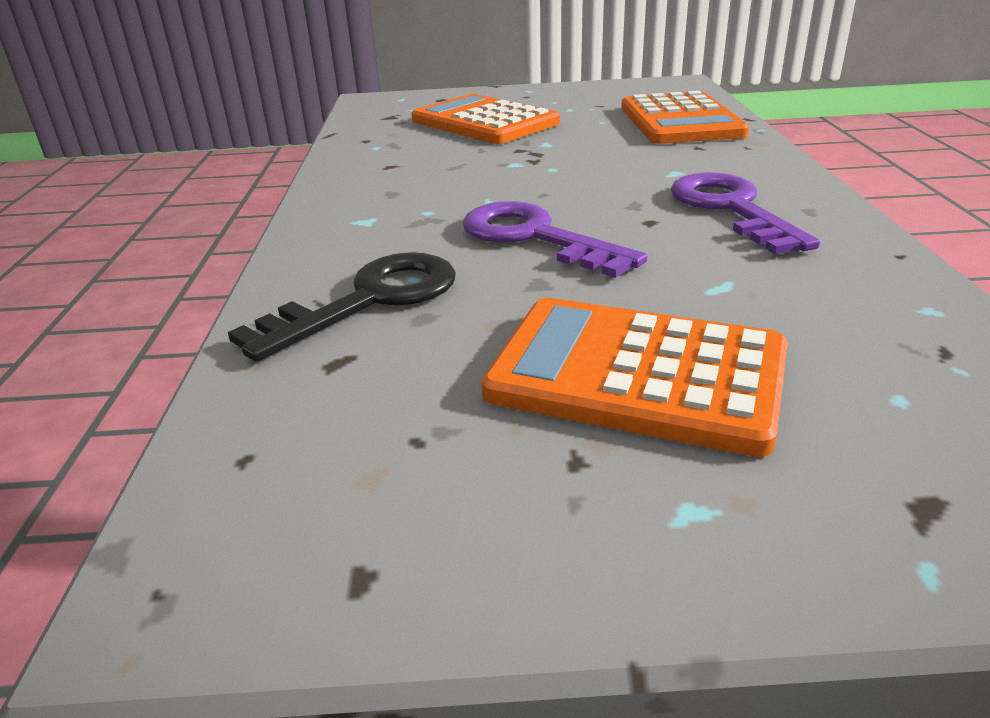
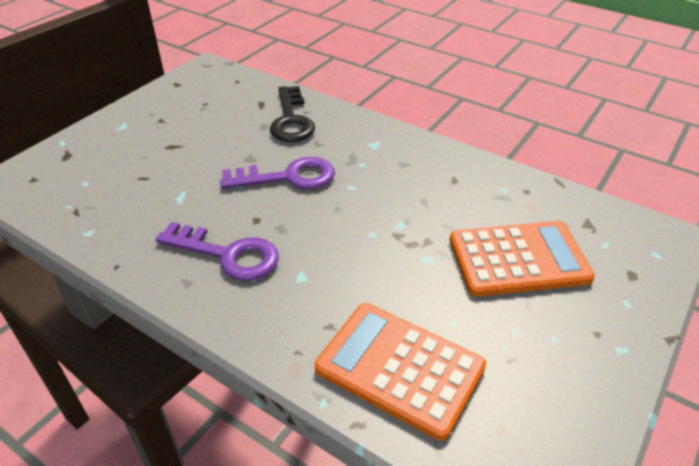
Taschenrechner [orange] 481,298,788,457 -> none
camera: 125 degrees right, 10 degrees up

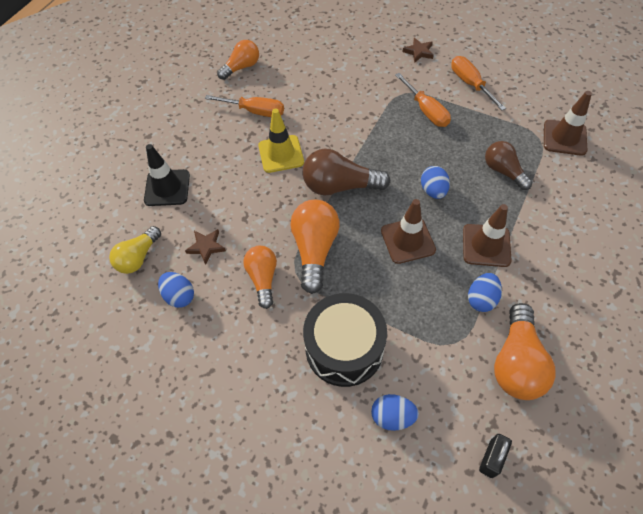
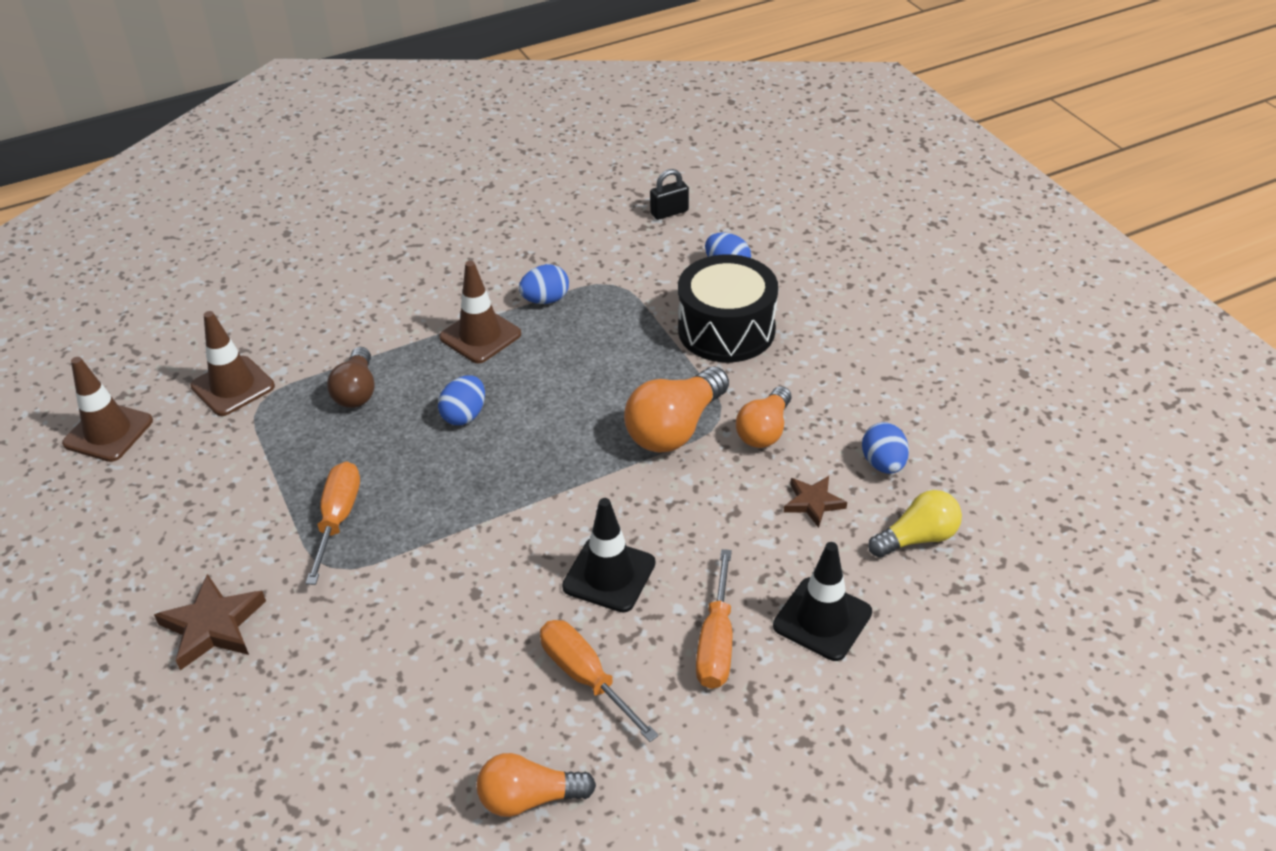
Stern [braun] 403,38,434,63 -> Stern [braun] 154,574,266,670, x1.58
Schraubenzieher [orange] 451,56,506,110 -> Schraubenzieher [orange] 696,549,732,689, shifted
Leitkegel [gelb] 258,108,304,173 -> Leitkegel [schwarz] 562,498,656,612
Glühbirne [braun] 303,148,391,196 -> none
Leitkegel [braun] 381,199,436,264 -> Leitkegel [braun] 62,357,153,462, shifted
Glühbirne [orange] 494,303,556,400 -> none
camera: 145 degrees left, 15 degrees down

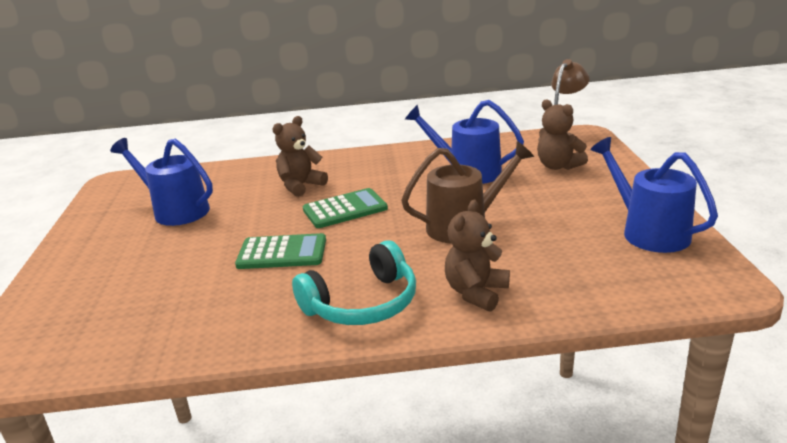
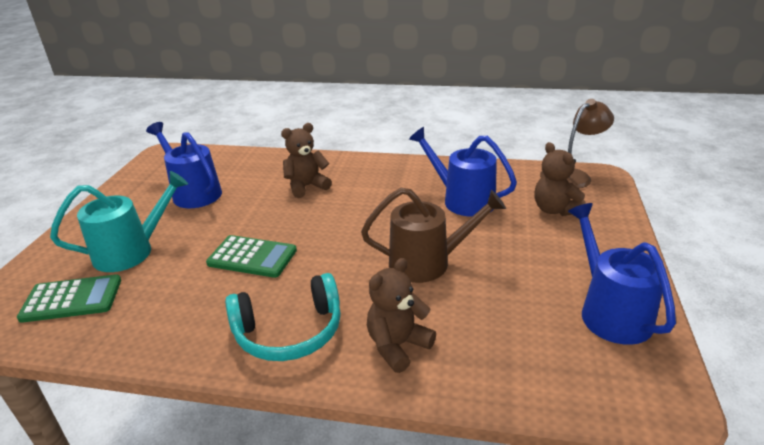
Taschenrechner [grün] 303,188,388,228 -> Taschenrechner [grün] 17,274,121,323, shifted
none -> Gießkanne [türkis] 50,171,188,272
camera: 15 degrees right, 5 degrees up

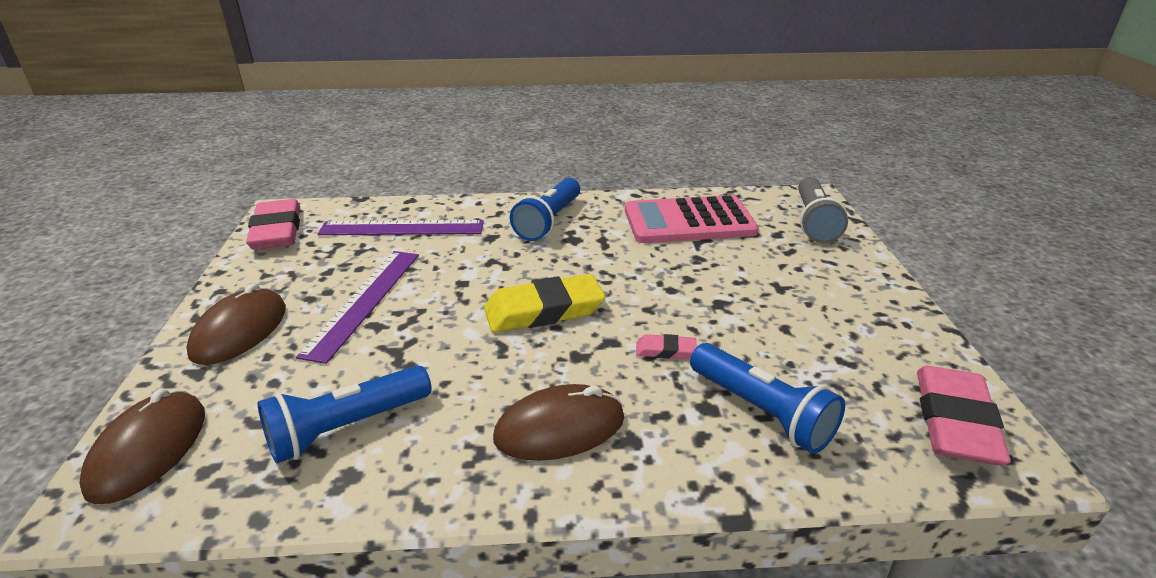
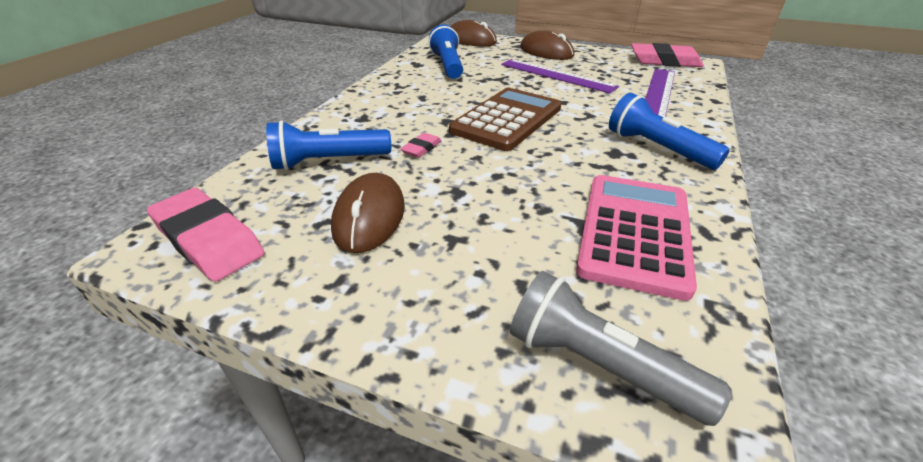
Radiergummi [gelb] 484,274,605,333 -> Taschenrechner [braun] 449,88,561,151
Computermaus [braun] 493,384,624,461 -> Computermaus [braun] 331,173,405,253, shifted
camera: 115 degrees right, 5 degrees up

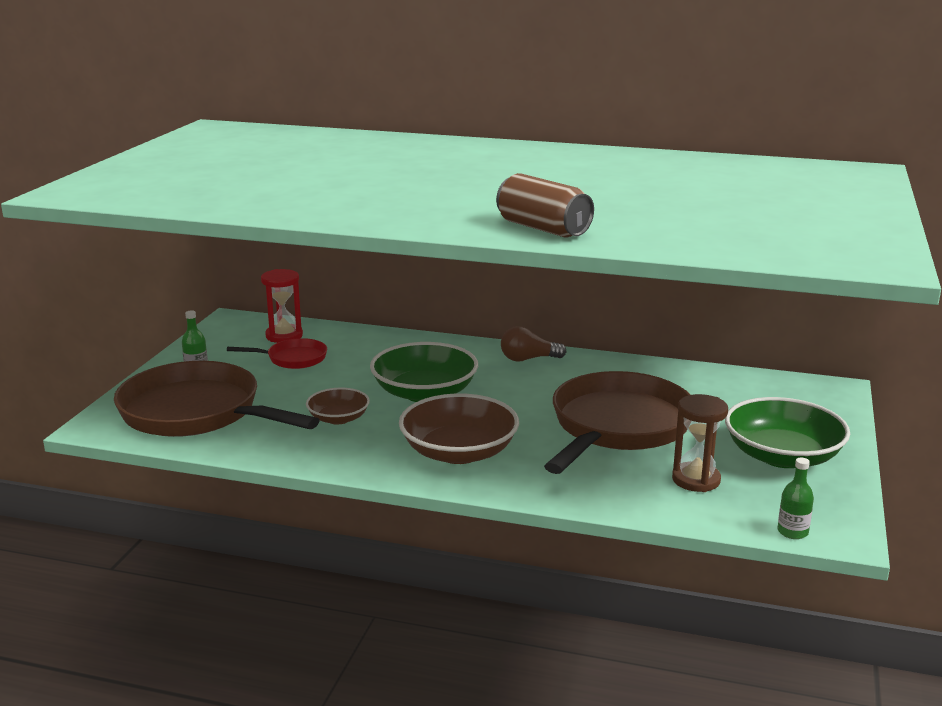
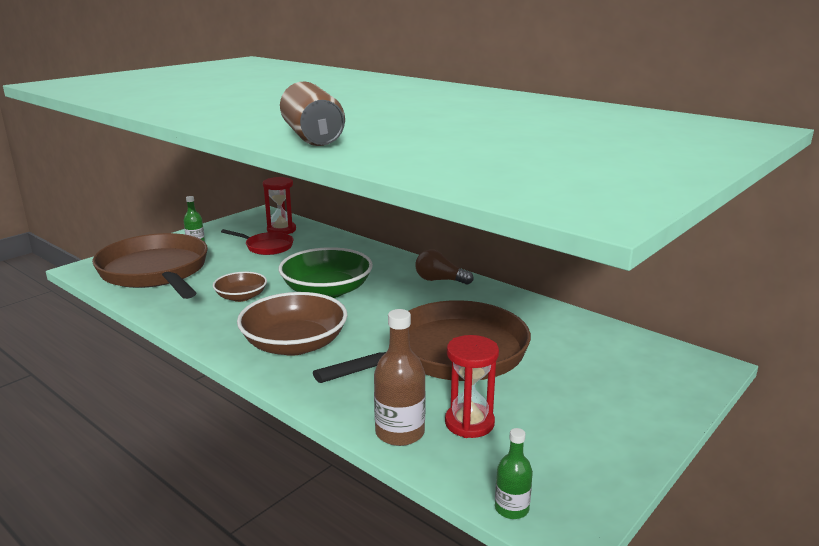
Sanduhr [braun] 672,394,728,492 -> Sanduhr [rot] 445,335,499,438
Schüssel [grün] 725,397,850,468 -> none
none -> Flasche [braun] 374,309,426,446
camera: 25 degrees right, 0 degrees up

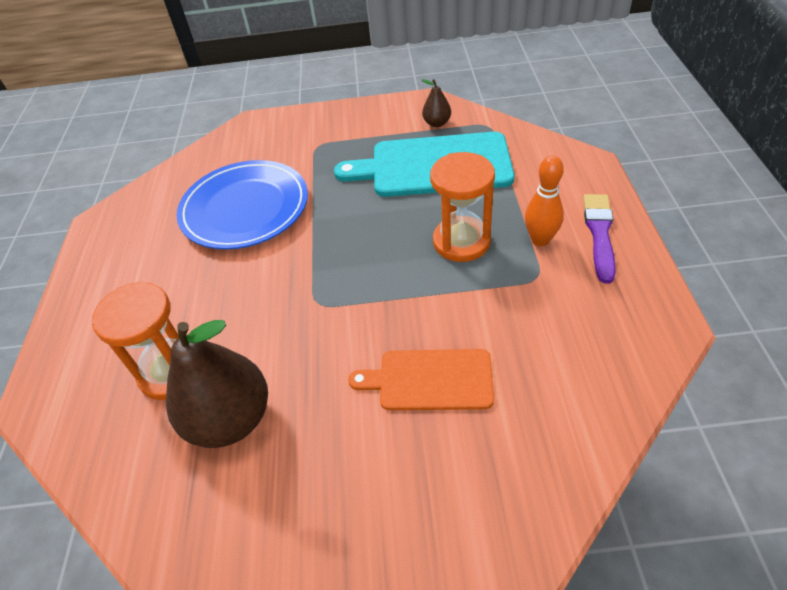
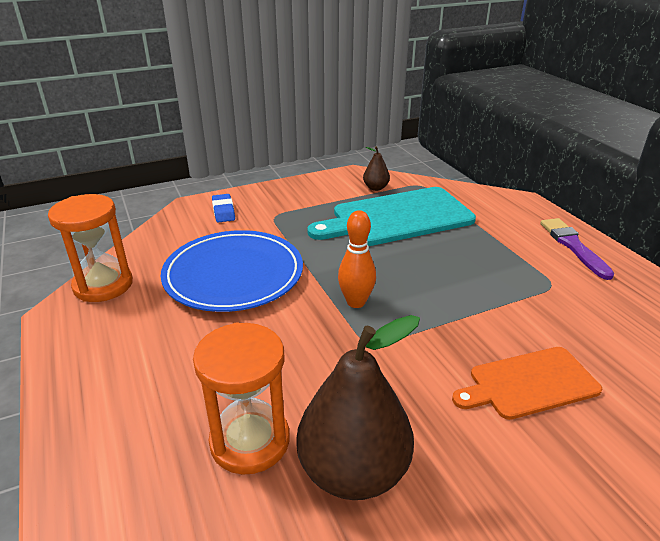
Sanduhr [orange] 430,152,495,262 -> Sanduhr [orange] 48,194,133,302, shifted
Bowlingkegel [orange] 525,155,564,246 -> Bowlingkegel [orange] 338,210,376,308, shifted
none -> Radiergummi [blau] 212,194,235,223
camera: 25 degrees left, 15 degrees down

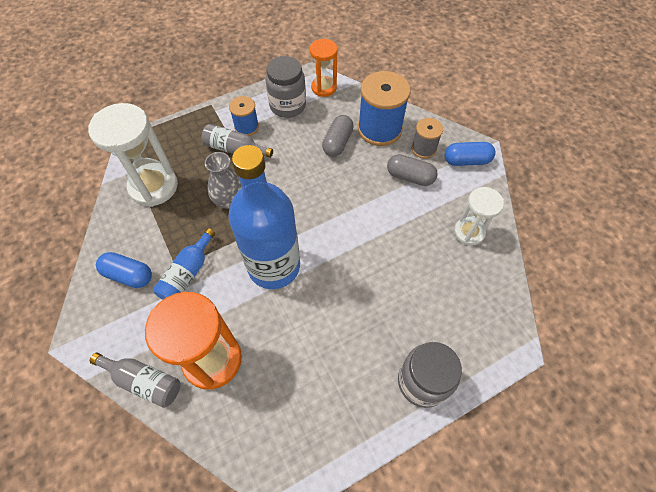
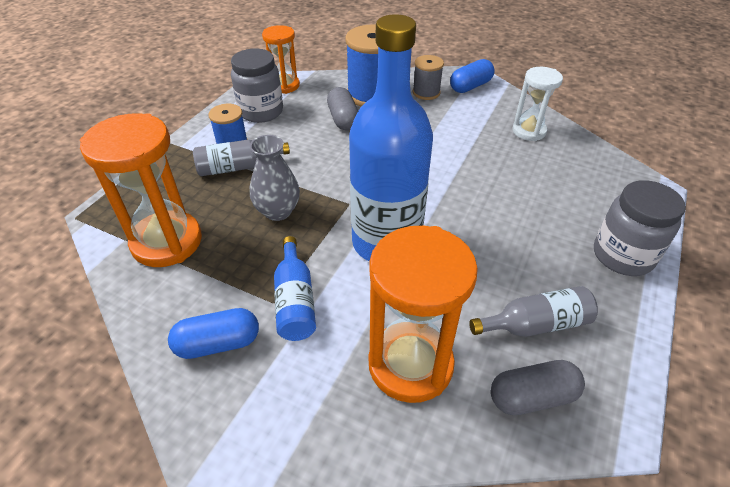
Sanduhr [weiß] 88,103,178,207 -> Sanduhr [orange] 80,113,202,267
Kapsel [grau] 387,154,438,186 -> Kapsel [grau] 491,360,585,415, shifted
Flasche [grau] 90,353,180,408 -> Flasche [grau] 469,286,598,337, shifted
camera: 35 degrees left, 15 degrees down

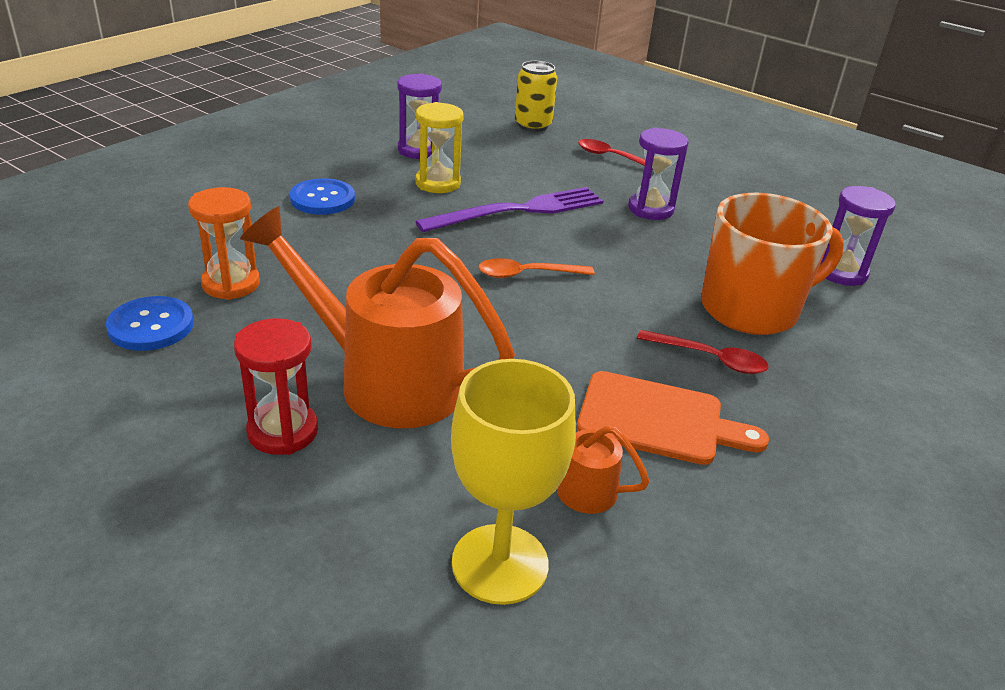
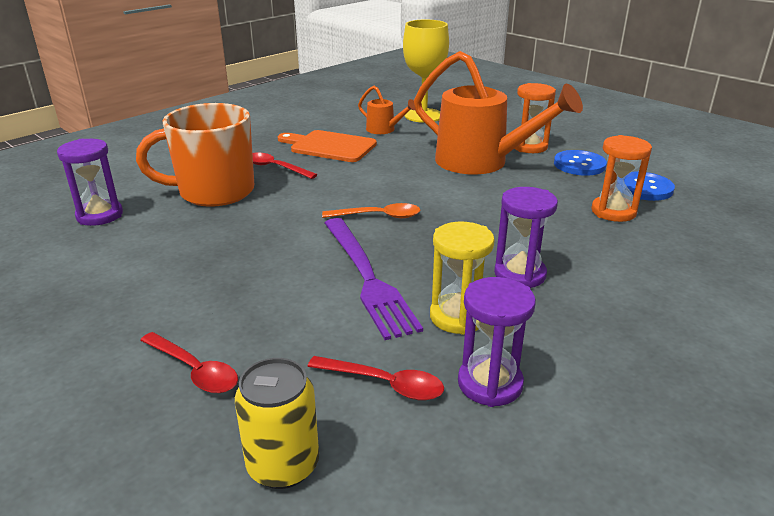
Sanduhr [lila] 628,128,689,220 -> Sanduhr [lila] 494,187,558,288, shifted
Knopf [blau] 290,178,355,215 -> Knopf [blau] 554,150,607,176, shifted
Gabel [lila] 415,187,604,232 -> Gabel [lila] 325,218,423,340, 90 degrees counterclockwise
Sanduhr [rot] 234,318,318,455 -> Sanduhr [orange] 514,83,556,153
none -> Löffel [rot] 307,356,444,400
camera: 170 degrees left, 5 degrees down

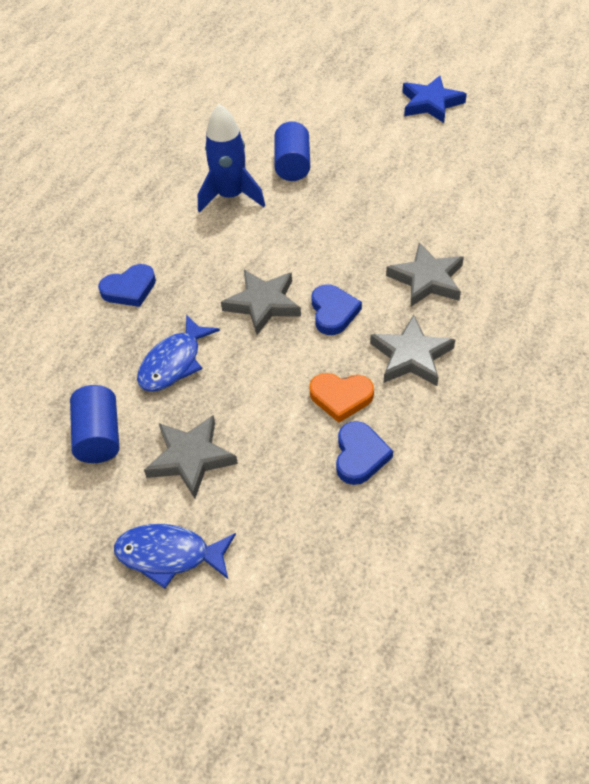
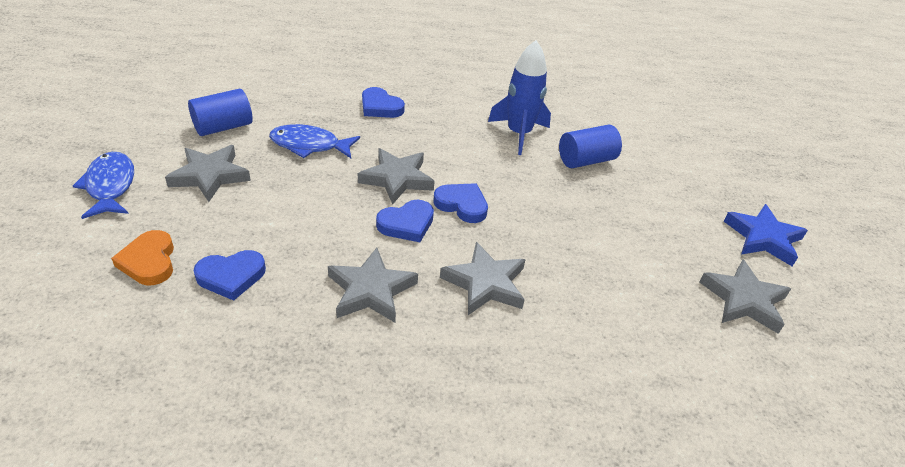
Herz [orange] 309,373,374,423 -> Herz [orange] 111,230,174,285, shifted
none -> Herz [blau] 433,183,488,223
none -> Stern [grau] 699,260,791,334
camera: 60 degrees right, 10 degrees down

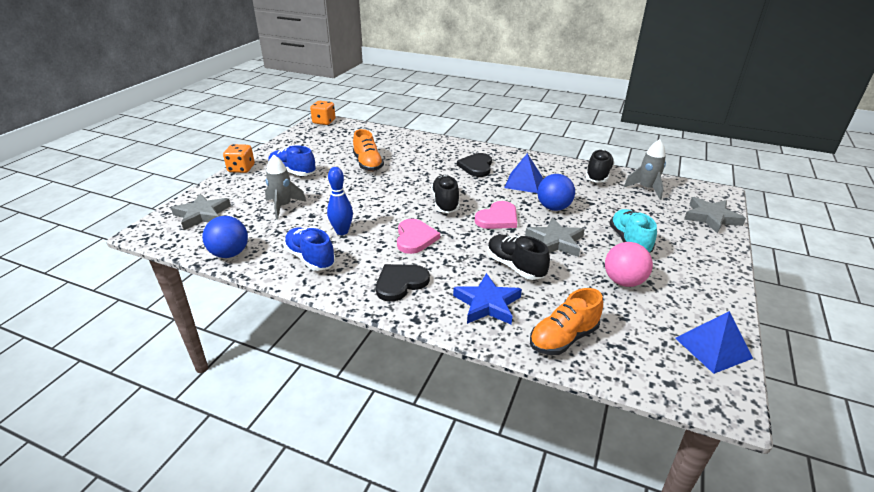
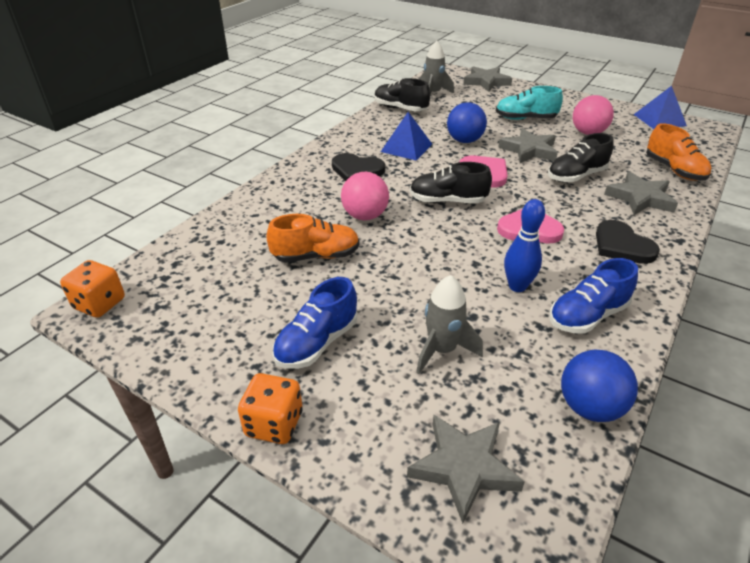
Stern [blau] 453,273,522,325 -> Stern [grau] 604,171,678,215
none -> Ball [rosa] 341,172,389,220
camera: 80 degrees left, 5 degrees up

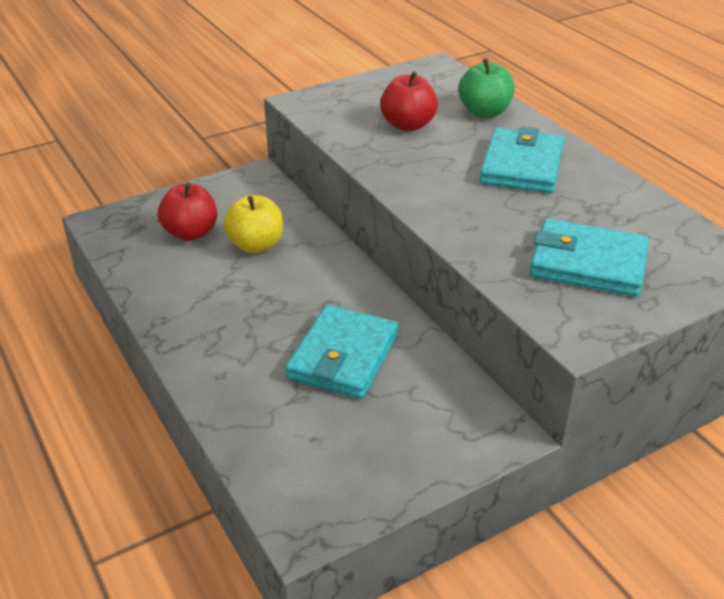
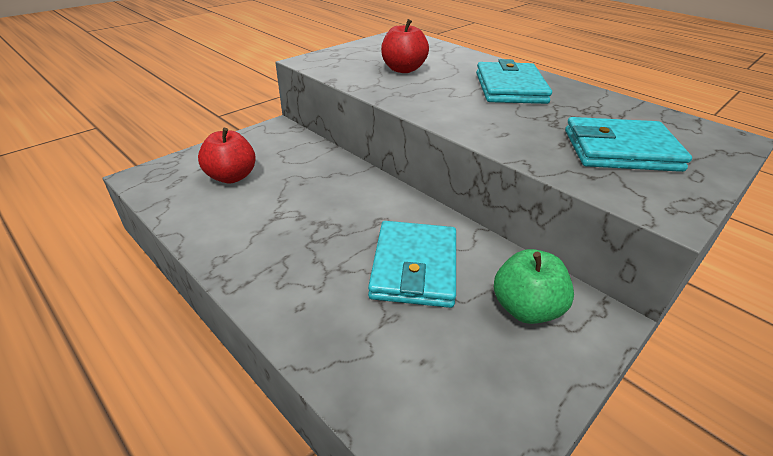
Apfel [grün] 458,59,515,118 -> Apfel [grün] 494,249,574,324, shifted
Apfel [gelb] 223,195,283,253 -> none
camera: 15 degrees left, 0 degrees up

